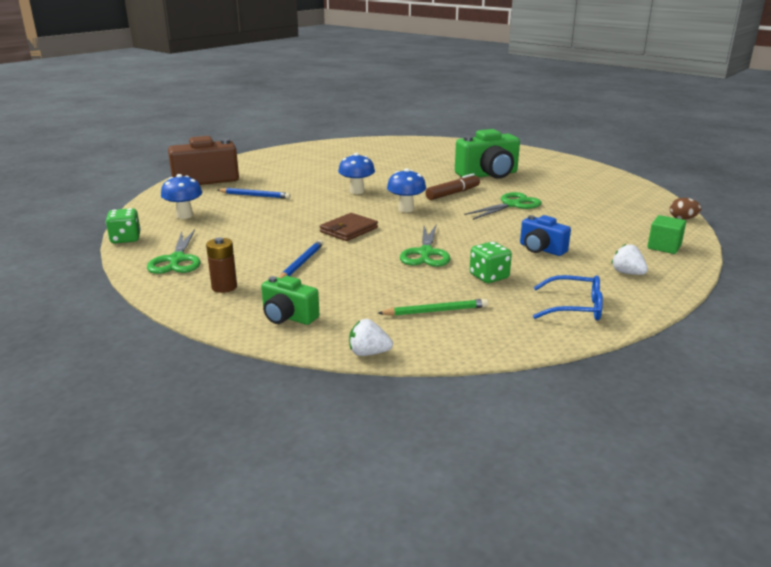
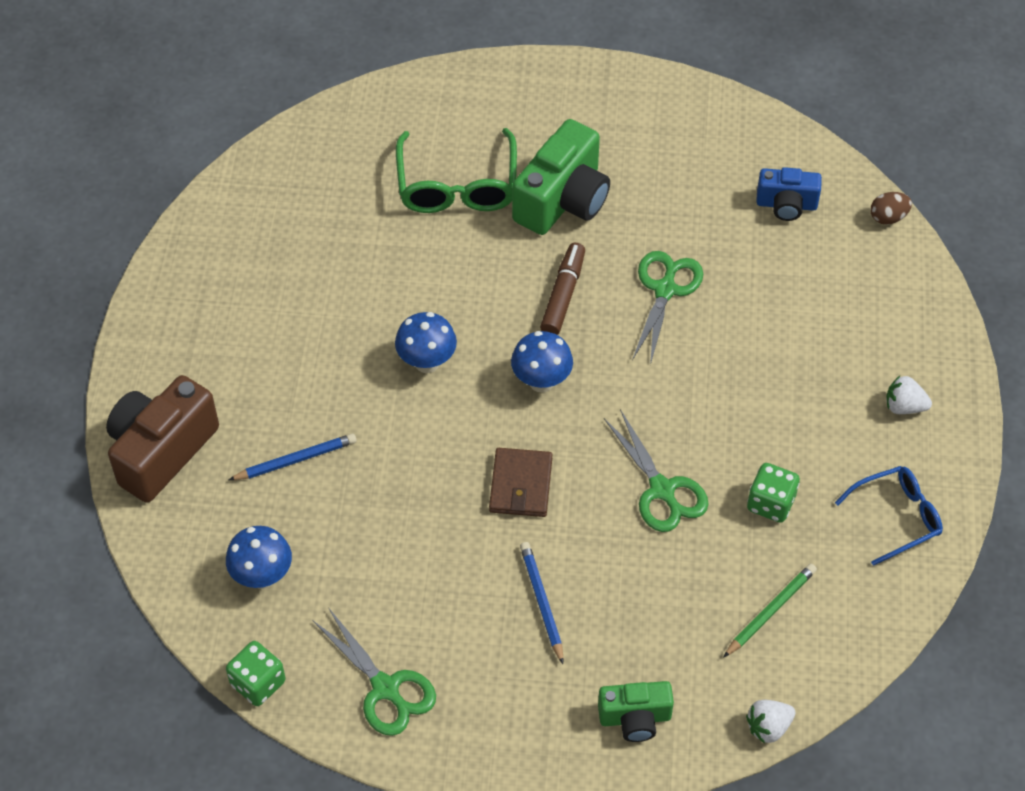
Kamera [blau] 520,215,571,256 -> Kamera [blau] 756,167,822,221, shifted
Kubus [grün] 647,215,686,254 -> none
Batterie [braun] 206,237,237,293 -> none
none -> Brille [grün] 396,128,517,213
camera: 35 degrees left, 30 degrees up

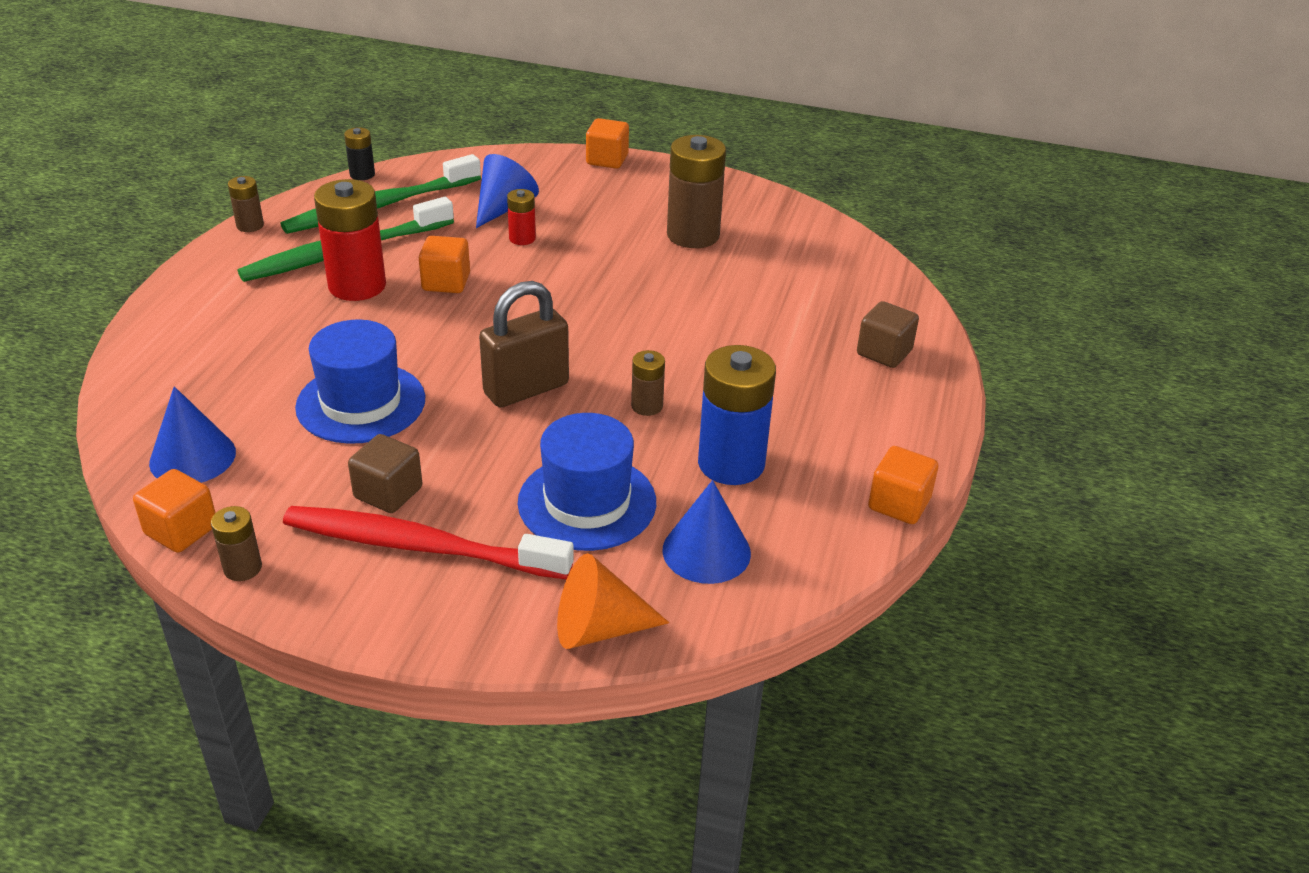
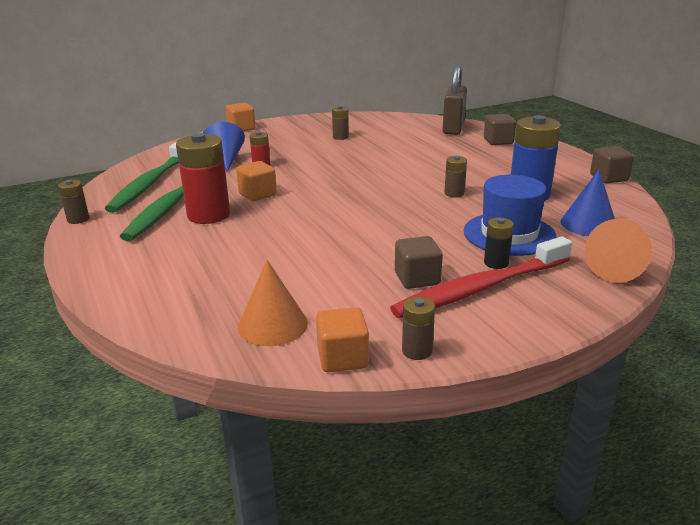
Batterie [schwarz] 344,127,375,180 -> Batterie [schwarz] 484,217,514,269, shifted
Batterie [braun] 667,135,726,248 -> Batterie [braun] 332,106,349,140, x0.50
Vorhängeschloss [braun] 479,281,569,407 -> Vorhängeschloss [braun] 443,65,467,135, shifted
Hut [blau] 295,320,425,444 -> none
Kegel [blau] 149,386,236,483 -> Kegel [orange] 238,260,308,346
Kubus [orange] 868,446,938,524 -> Kubus [braun] 590,146,634,183
camera: 40 degrees left, 10 degrees down

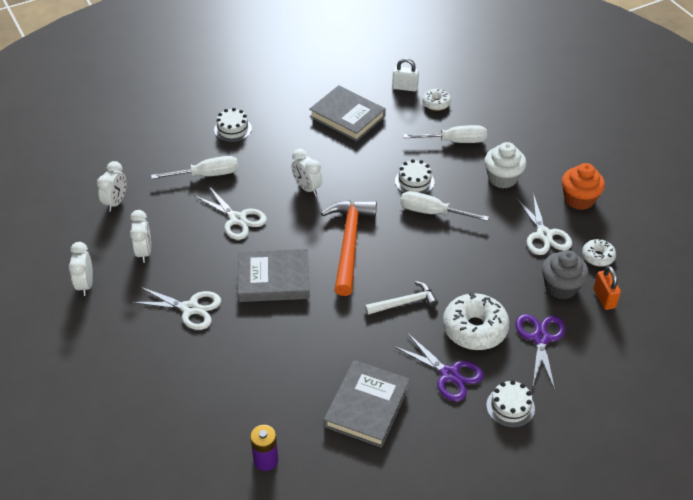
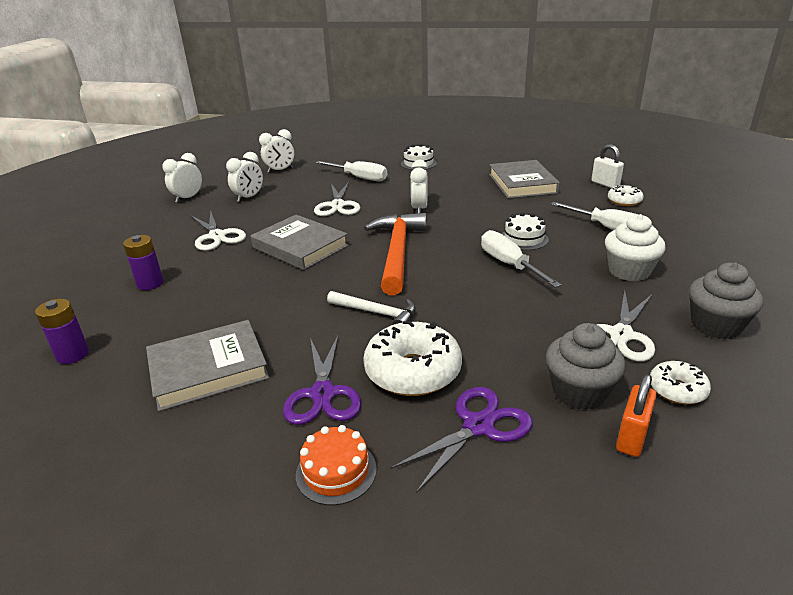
Muffin [orange] 562,163,605,210 -> Muffin [grau] 689,263,763,339
Hammer [orange] 321,200,377,296 -> Hammer [orange] 364,213,427,295, 45 degrees counterclockwise
Kuchen [weiß] 486,380,535,428 -> Kuchen [orange] 296,425,377,505
none -> Batterie [lila] 123,235,164,290
camera: 45 degrees right, 15 degrees down

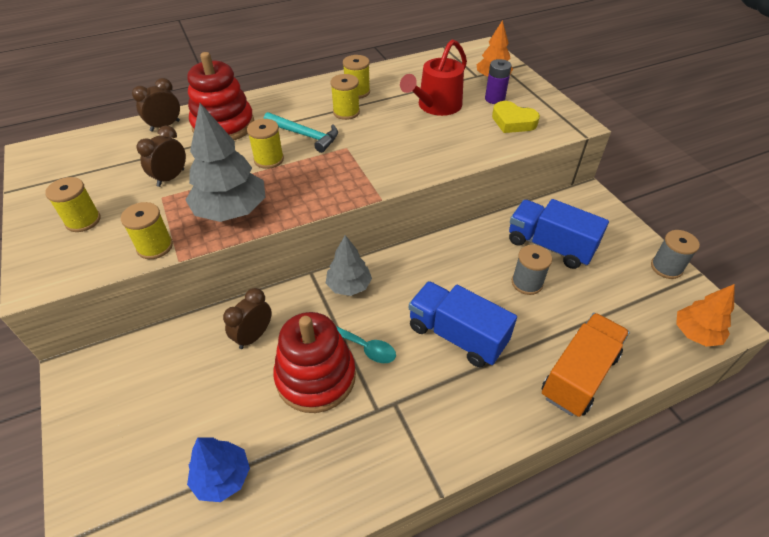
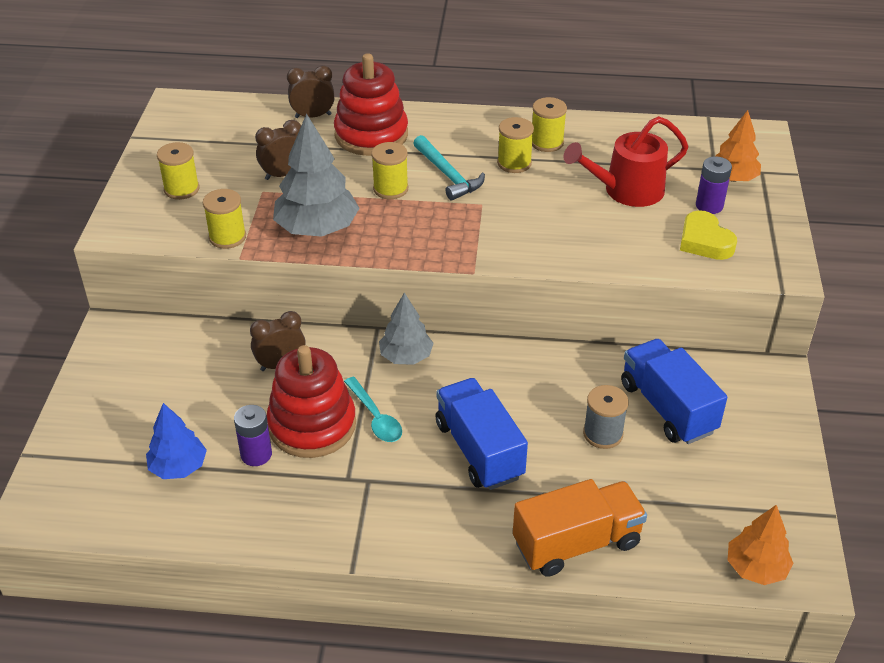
Garnrolle [grau] 651,230,700,279 -> none
none -> Batterie [lila] 234,405,272,466
camera: 30 degrees right, 5 degrees down

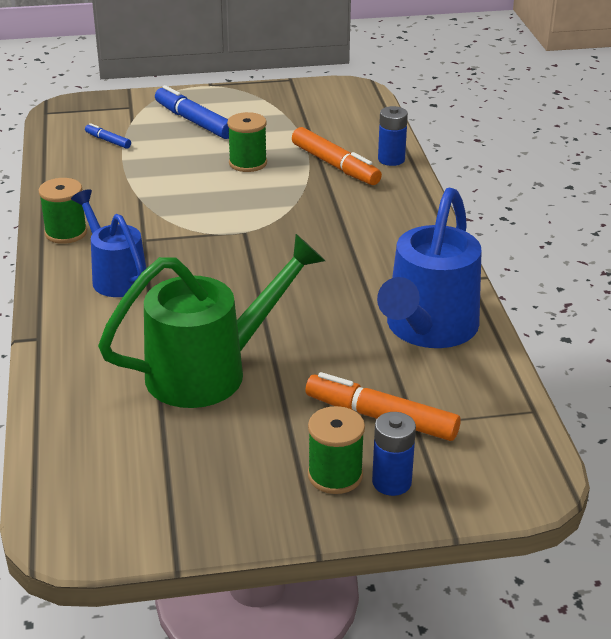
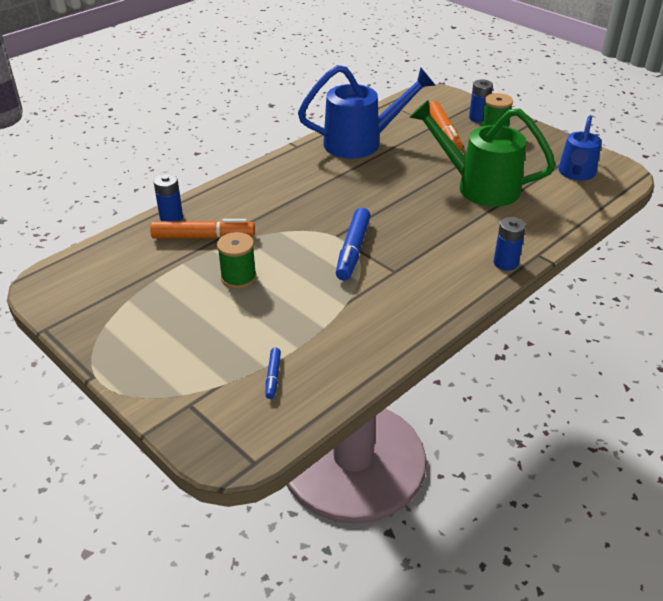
Filzstift [blau] 155,85,229,139 -> Filzstift [blau] 336,208,371,280, shifted
Filzstift [orange] 292,127,382,185 -> Filzstift [orange] 150,219,255,238, 75 degrees clockwise
Garnrolle [grün] 38,178,87,244 -> none
Gießkanne [blau] 71,189,146,297 -> Gießkanne [blau] 558,116,602,181, shifted
none -> Batterie [blau] 494,217,526,271
camera: 125 degrees left, 5 degrees up

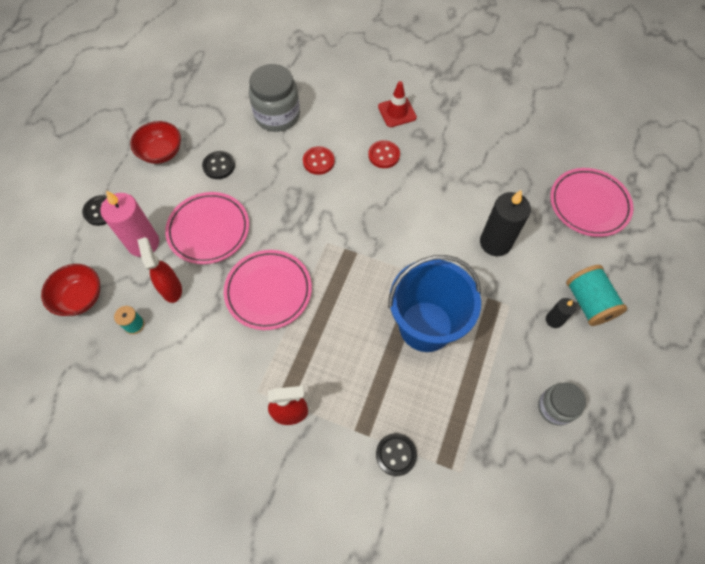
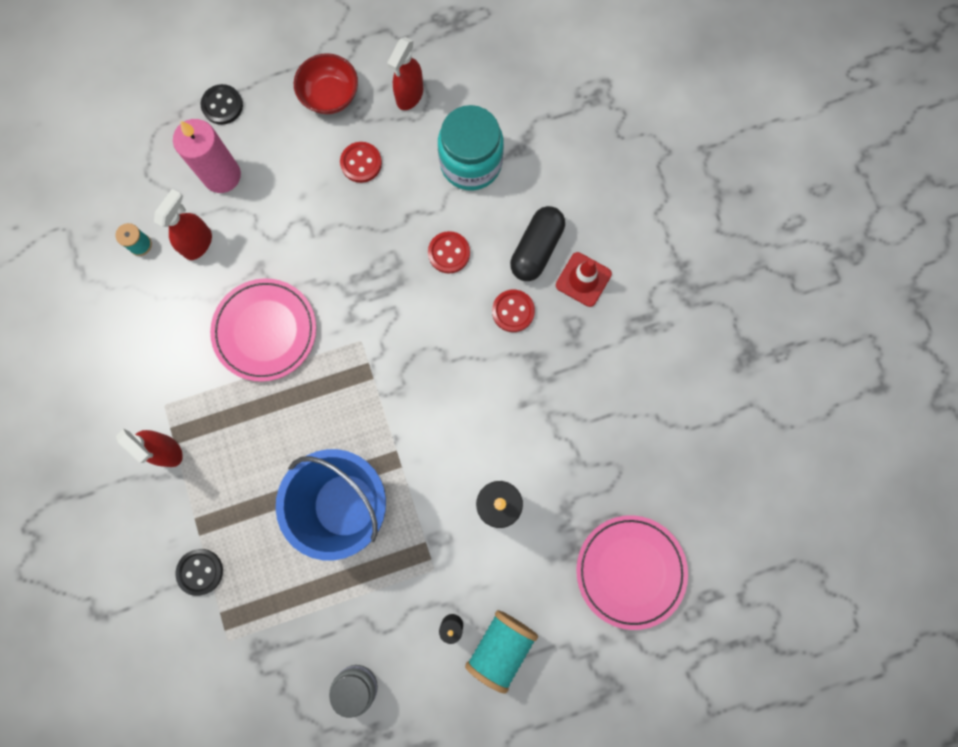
Einmachglas [grau] 249,64,300,132 -> Einmachglas [türkis] 438,105,504,190
Knopf [schwarz] 202,151,235,179 -> Knopf [rot] 340,142,382,183
Teller [rosa] 165,192,249,264 -> none
Schüssel [rot] 41,264,100,316 -> none
none -> Sprühflasche [rot] 387,37,423,110
none -> Kapsel [schwarz] 510,206,565,281
camera: 50 degrees right, 15 degrees up

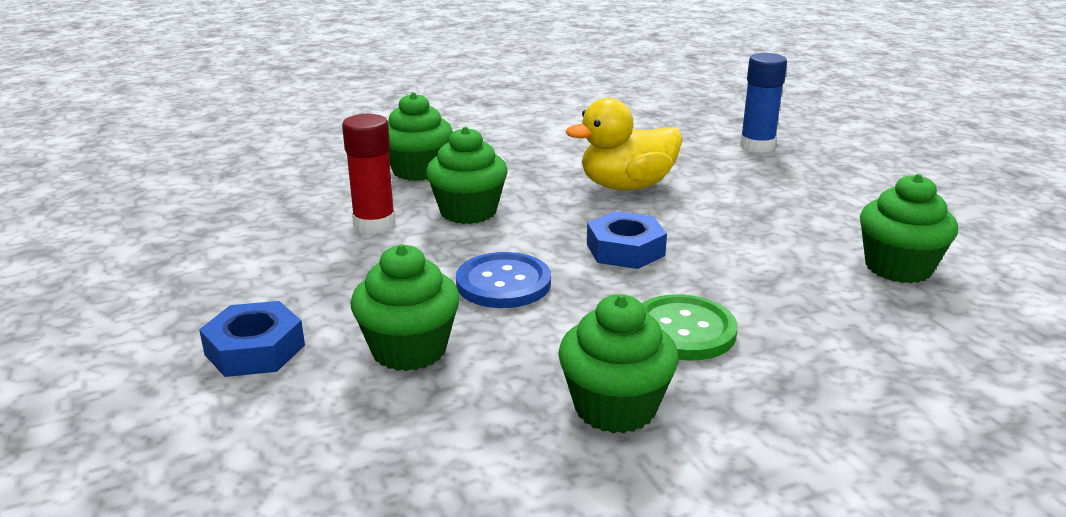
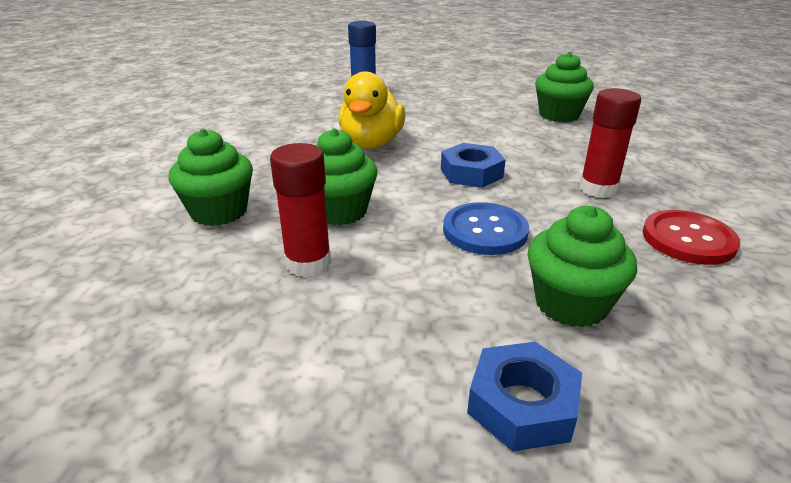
Muffin [grün] 558,294,679,433 -> Knopf [rot] 643,210,740,265
Knopf [grün] 642,294,738,360 -> Klebestift [rot] 579,88,641,198
camera: 60 degrees left, 5 degrees up

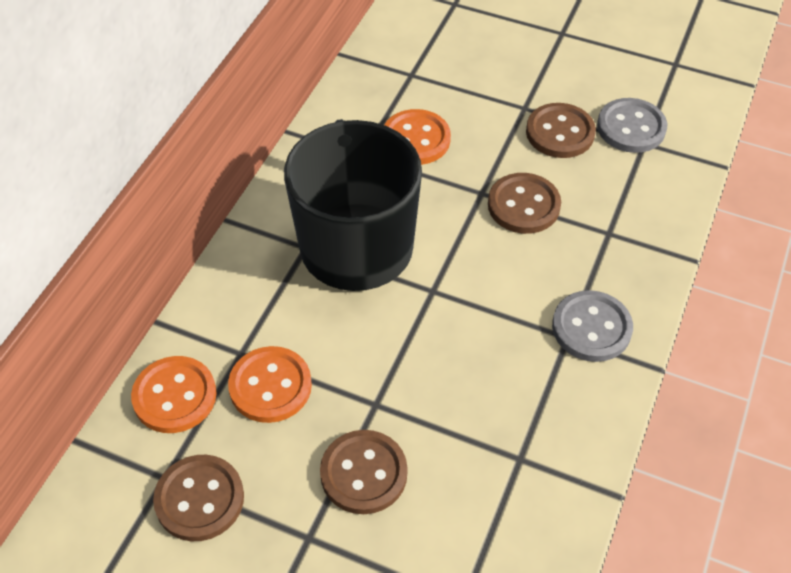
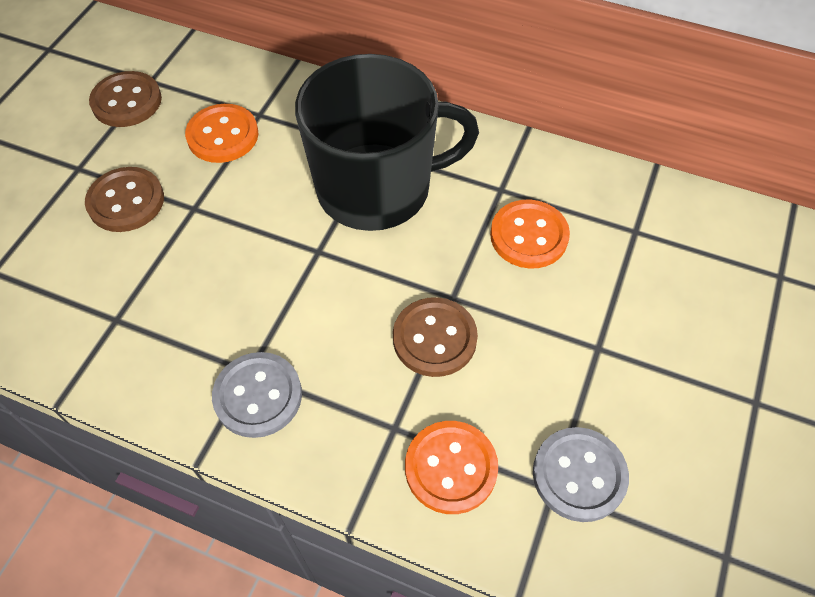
Knopf [braun] 526,103,596,158 -> none
Knopf [orange] 131,356,217,433 -> Knopf [orange] 405,421,498,514, shifted
camera: 90 degrees right, 5 degrees up

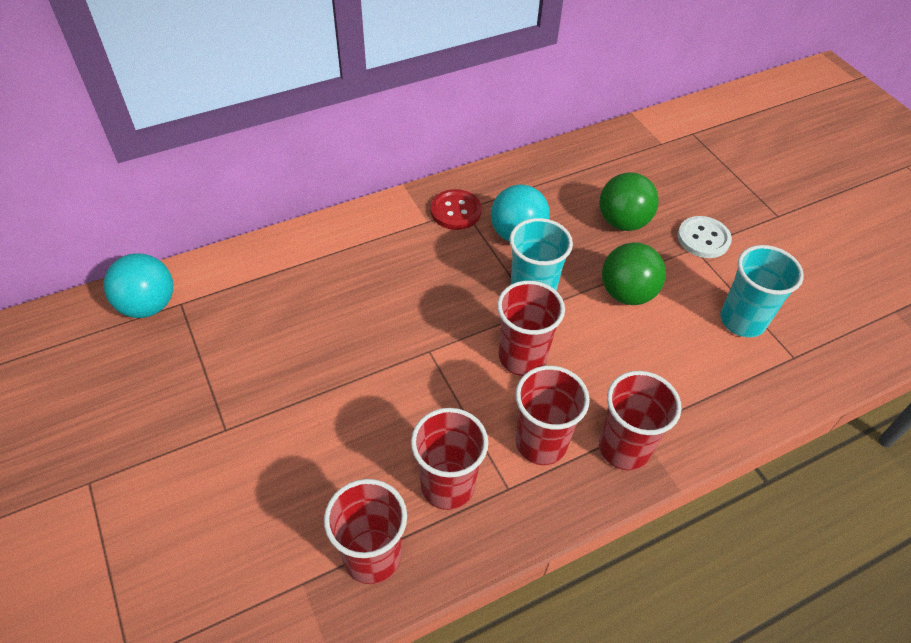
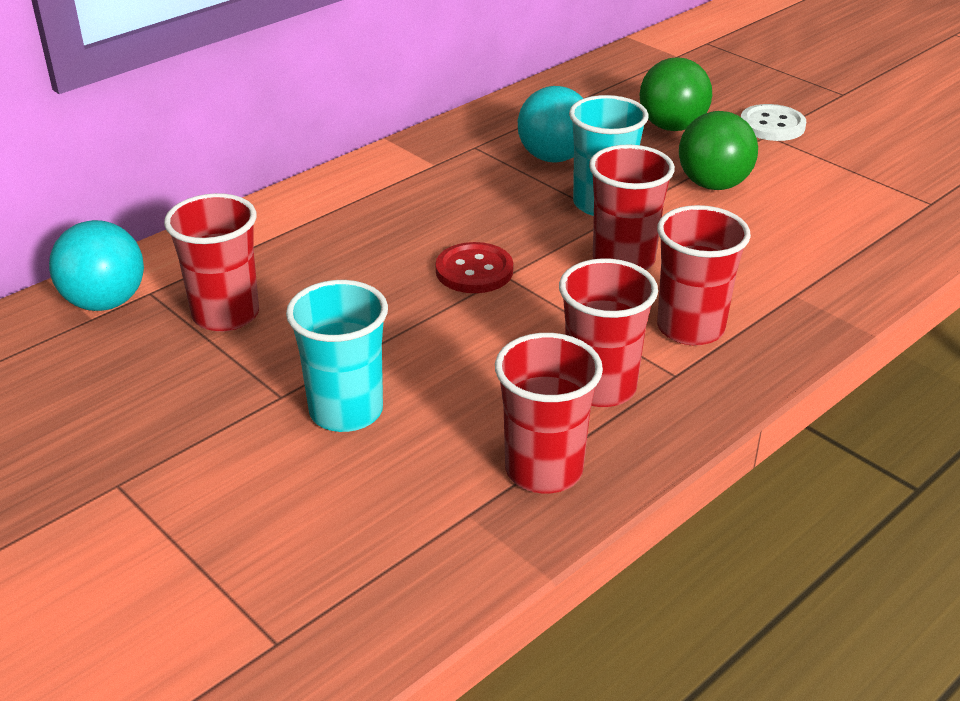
Knopf [rot] 431,189,482,230 -> Knopf [rot] 435,242,513,293, shifted
Becher [türkis] 720,245,804,338 -> Becher [türkis] 286,280,388,432, shifted
Becher [rot] 599,371,681,470 -> Becher [rot] 164,193,259,332, shifted
camera: 15 degrees left, 15 degrees down

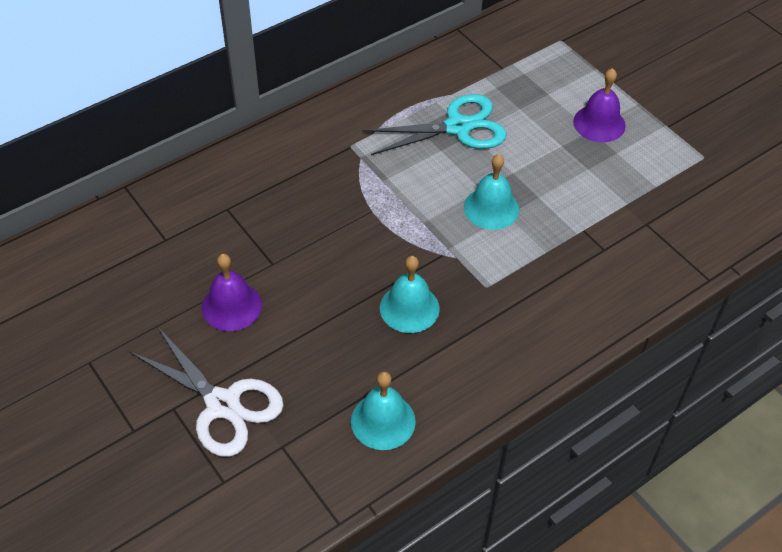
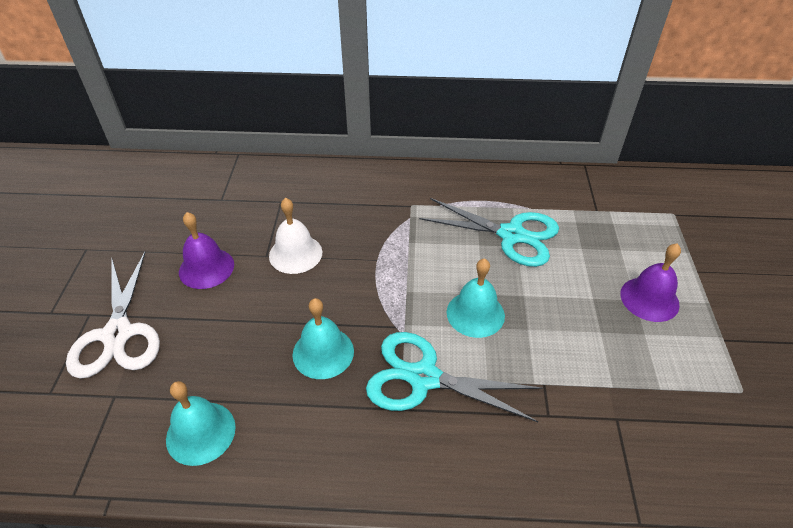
none -> Glocke [weiß] 269,198,322,274
none -> Schere [türkis] 366,332,542,422
camera: 40 degrees right, 5 degrees down

